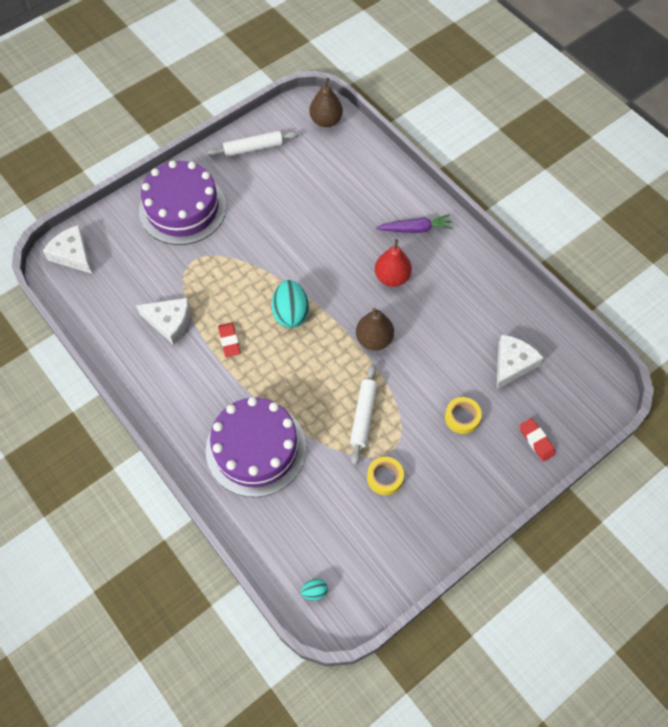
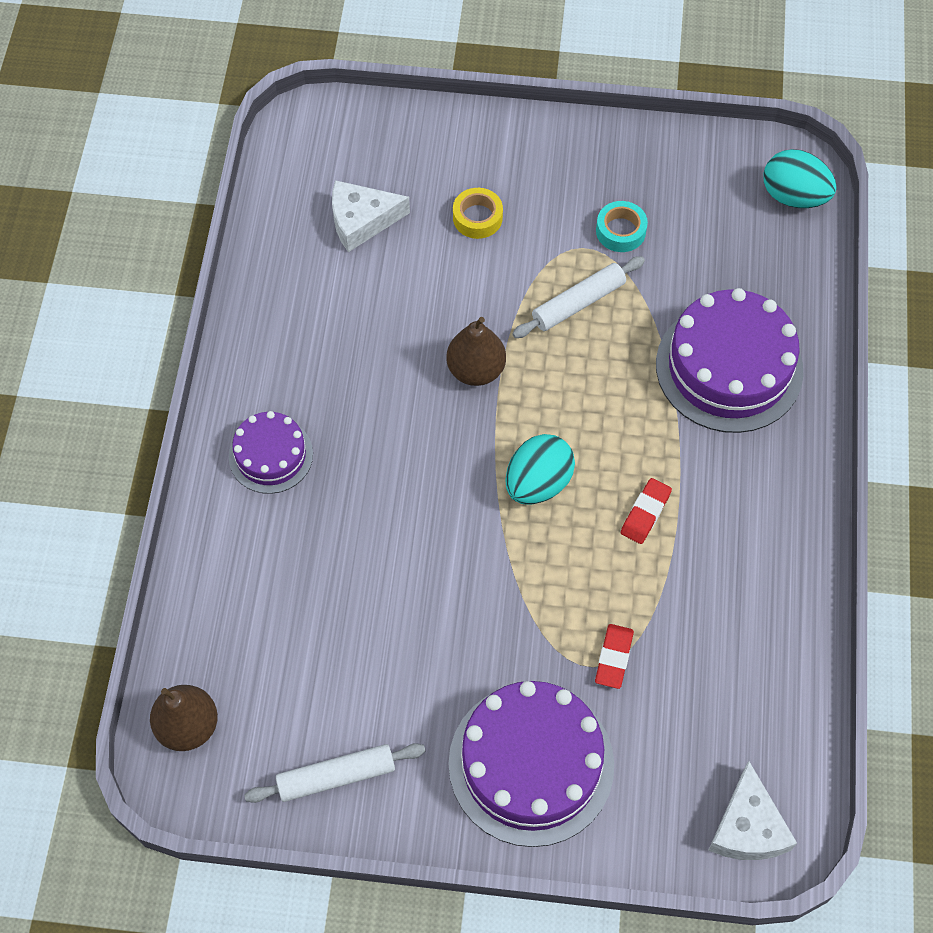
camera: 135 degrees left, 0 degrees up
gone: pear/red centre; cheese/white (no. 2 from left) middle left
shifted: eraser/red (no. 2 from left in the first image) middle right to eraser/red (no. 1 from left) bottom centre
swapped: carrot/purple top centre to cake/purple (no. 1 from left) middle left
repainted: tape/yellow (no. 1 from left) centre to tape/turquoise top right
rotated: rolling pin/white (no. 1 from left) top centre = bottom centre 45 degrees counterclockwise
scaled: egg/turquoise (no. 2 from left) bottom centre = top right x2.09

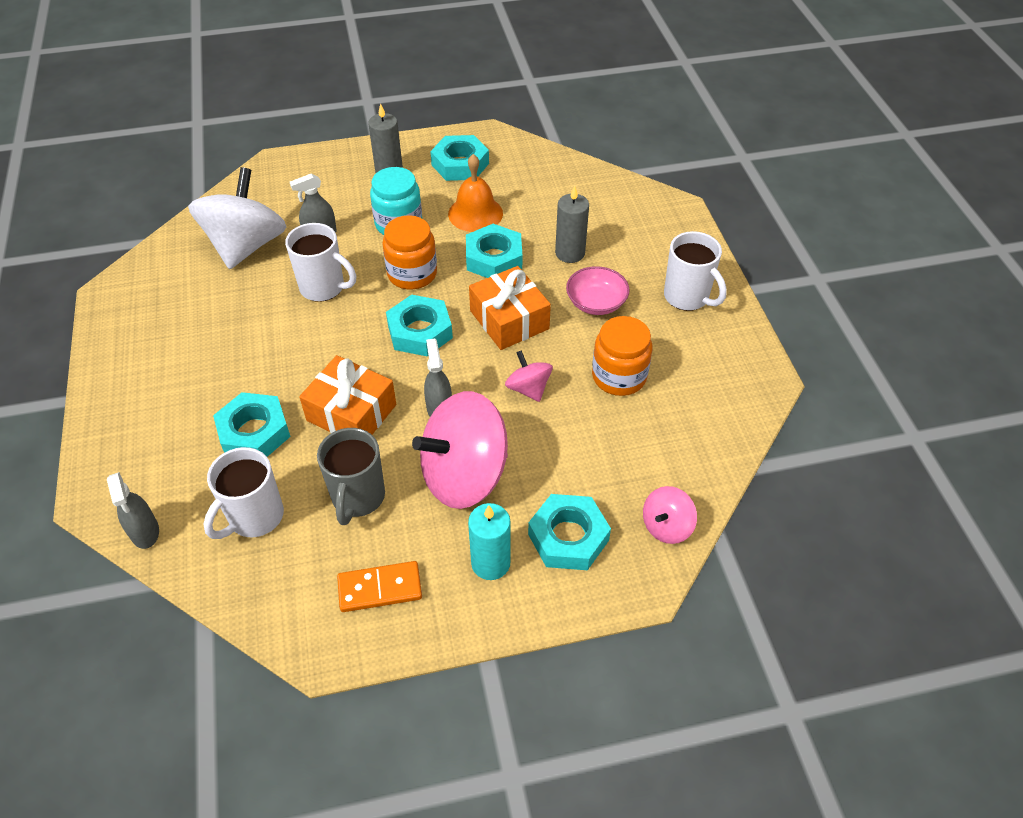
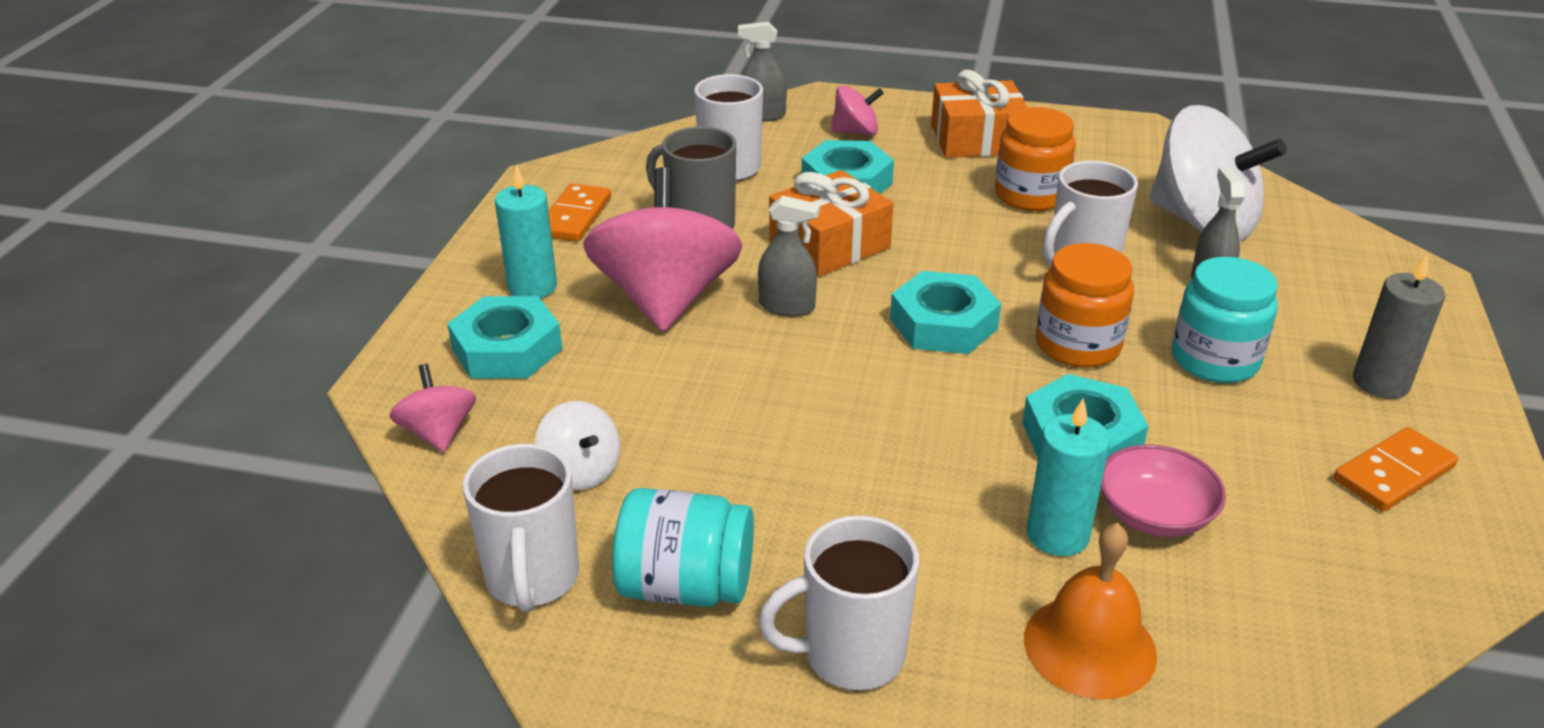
camera: 115 degrees right, 15 degrees down
new: spinning top/white (no. 1 from left) centre; mug/white (no. 1 from left) bottom centre; jar/turquoise (no. 1 from left) bottom centre
shifted: bell/orange top centre to bottom right; gift/orange (no. 2 from left) centre to top centre; bowl/pink centre to bottom right; jar/orange (no. 2 from left in the first image) centre to jar/orange (no. 1 from left) top right; spinning top/pink (no. 2 from left in the first image) centre to spinning top/pink (no. 3 from left) top centre
swapped: nut/turquoise (no. 3 from left) top centre to domino/orange (no. 2 from left) middle right
repainted: candle/grey (no. 2 from left) top centre to candle/turquoise (no. 2 from left) middle right

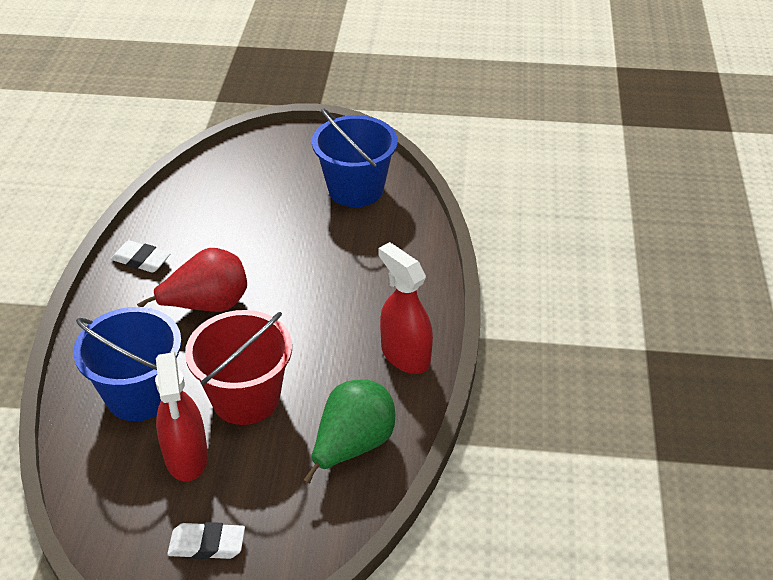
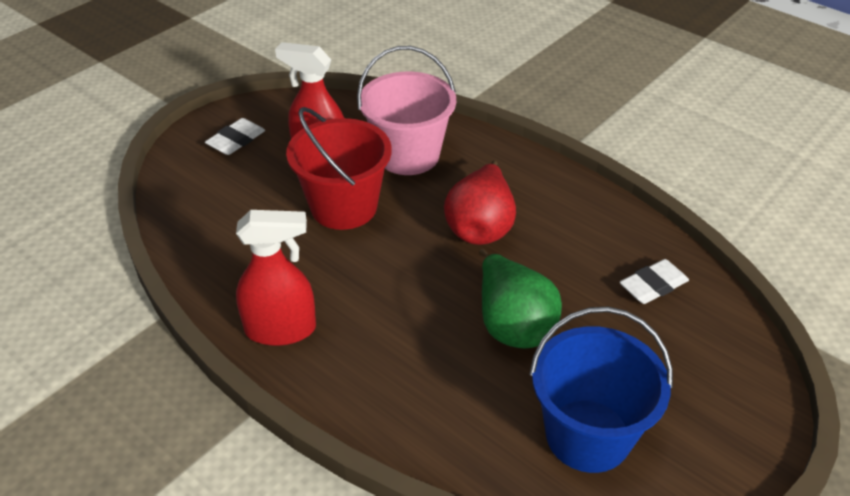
camera: 125 degrees right, 0 degrees up
shifted: eraser/white (no. 1 from left in the first image) middle left to eraser/white (no. 2 from left) middle right; pear/green bottom centre to centre
repainted: bucket/blue (no. 1 from left) middle left to bucket/pink top centre

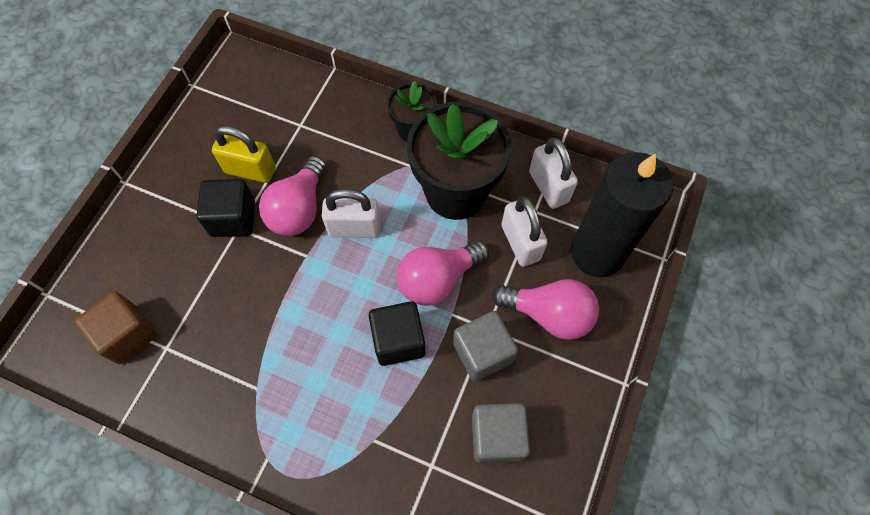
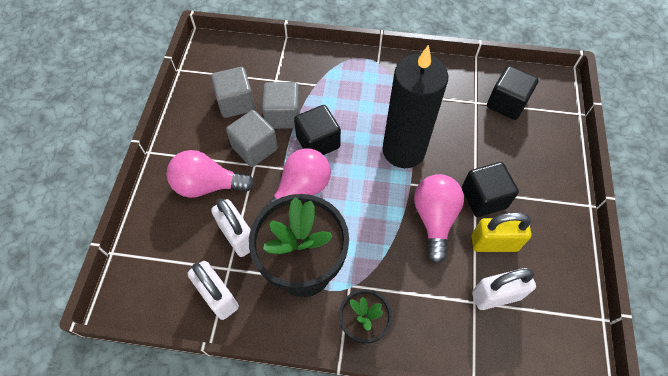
camera: 165 degrees right, 5 degrees down
new: cube/grey (no. 3 from left) top centre
shifted: candle/black middle right to top centre; padlock/white (no. 1 from left in the first image) centre to padlock/white (no. 3 from left) bottom right
repainted: cube/brown middle left to cube/black (no. 3 from left) top right

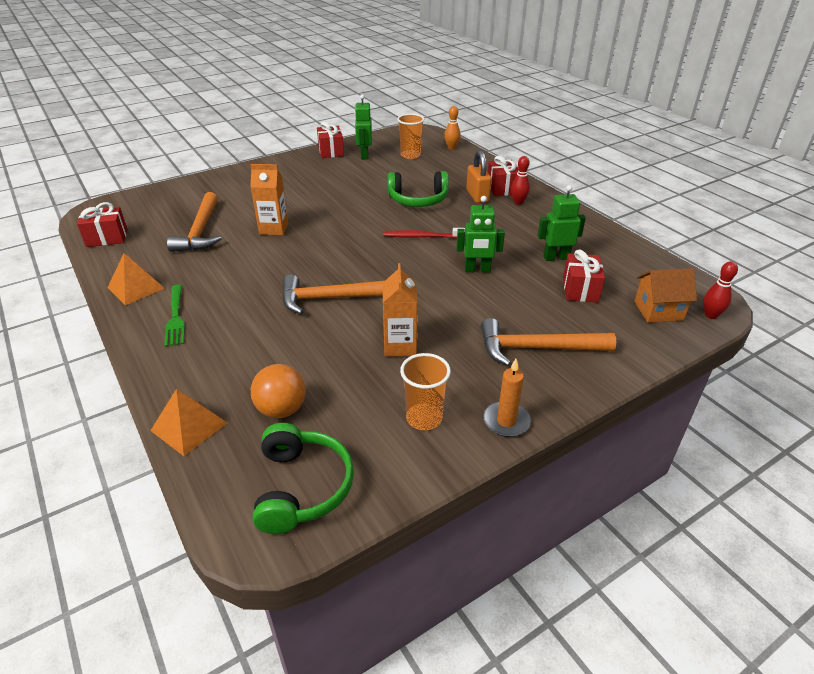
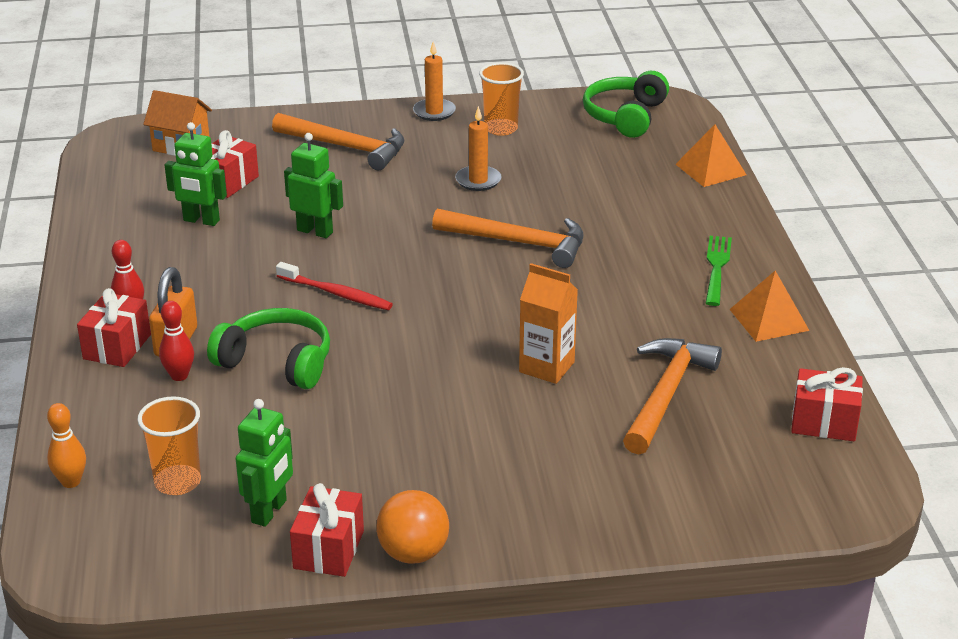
camera: 155 degrees left, 5 degrees down
shifted: bowling pin/red (no. 2 from left) middle right to middle left; ball/orange centre to bottom centre
swapped: carton/orange (no. 2 from left) centre to candle/orange (no. 2 from left) top centre

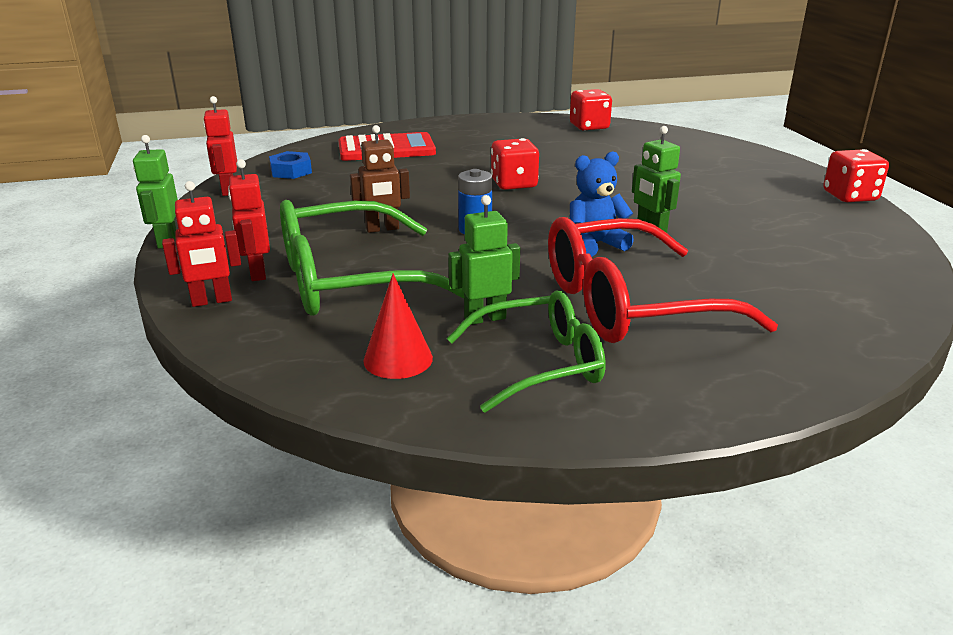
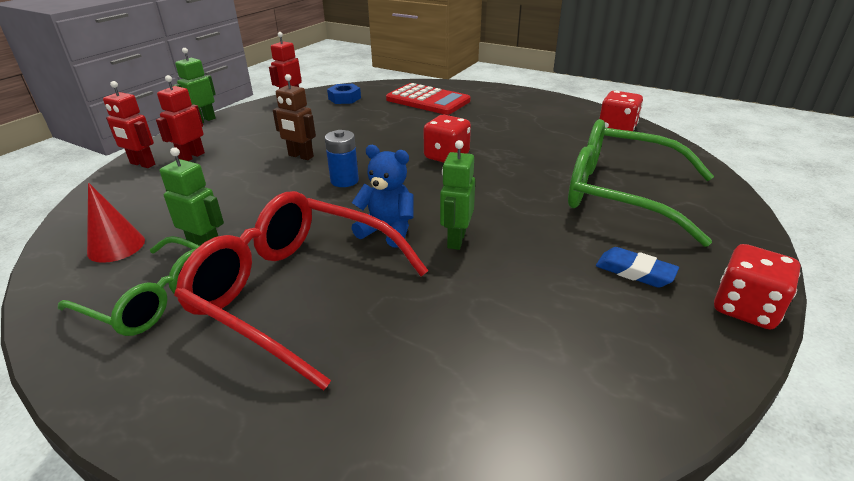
camera: 45 degrees right, 5 degrees up
new: eraser/blue middle right
shifted: glasses/green (no. 1 from left in the first image) centre to glasses/green (no. 2 from left) middle right

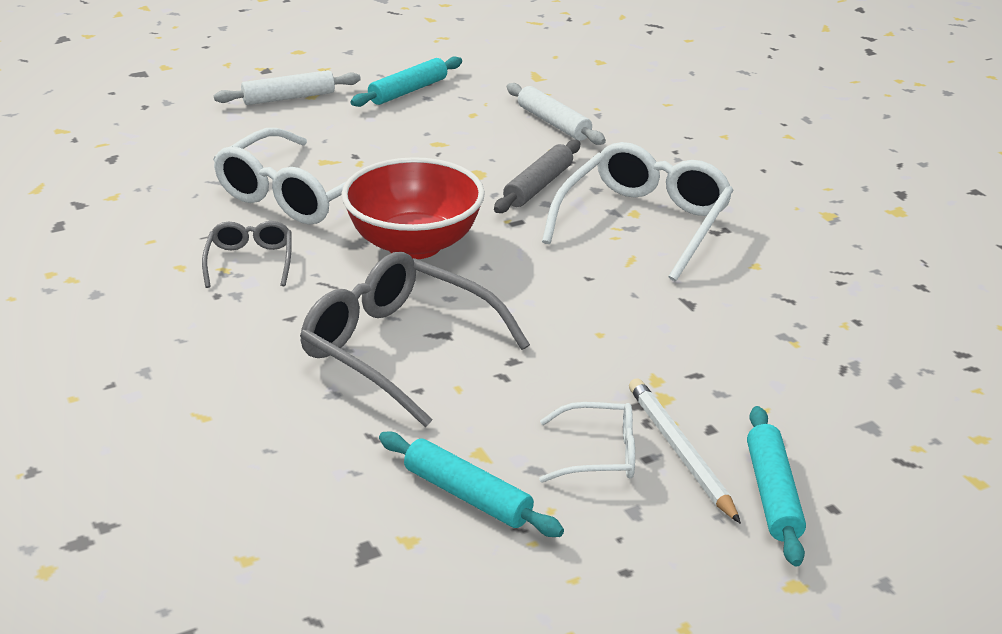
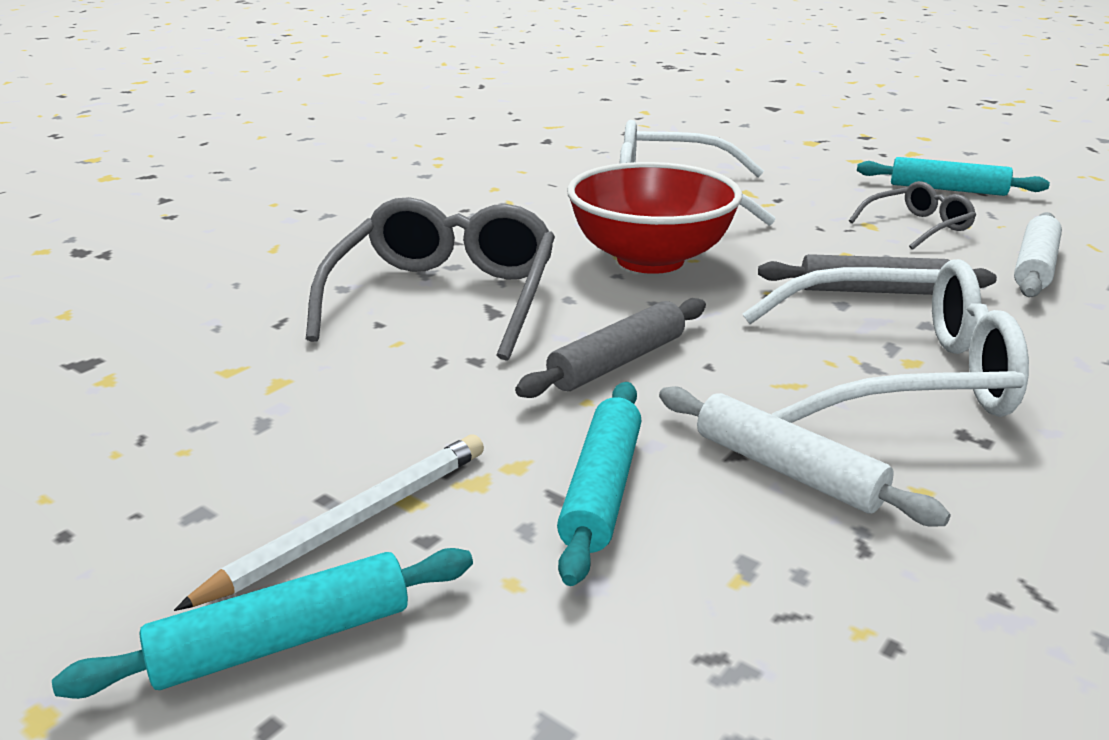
camera: 65 degrees right, 5 degrees down
gone: glasses/white (no. 2 from left) bottom centre
new: rolling pin/grey (no. 1 from left) centre
shifted: rolling pin/white (no. 1 from left) top left to middle right; glasses/grey (no. 1 from left in the first image) middle left to glasses/grey (no. 2 from left) top right; rolling pin/turquoise (no. 2 from left) bottom centre to centre

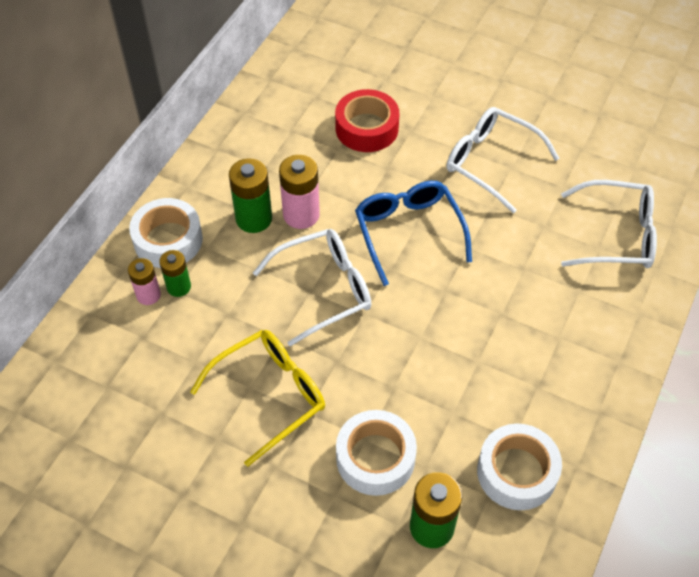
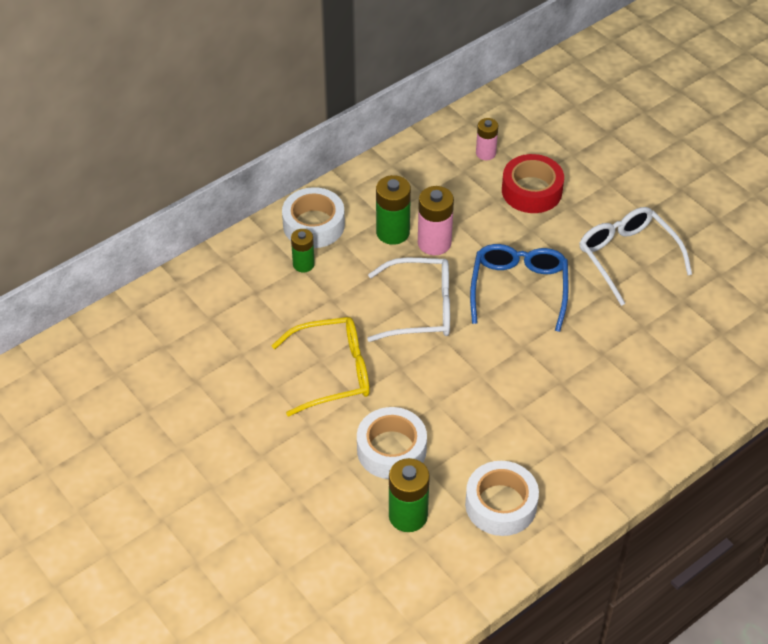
camera: 25 degrees right, 5 degrees down
gone: glasses/white (no. 3 from left) middle right
shifted: battery/pink (no. 1 from left in the first image) middle left to battery/pink (no. 2 from left) top centre

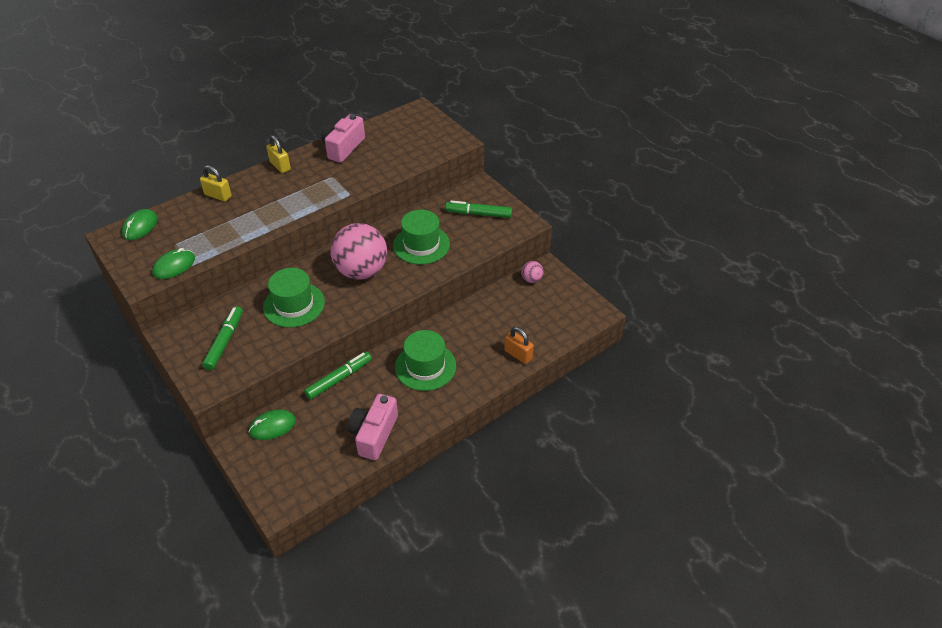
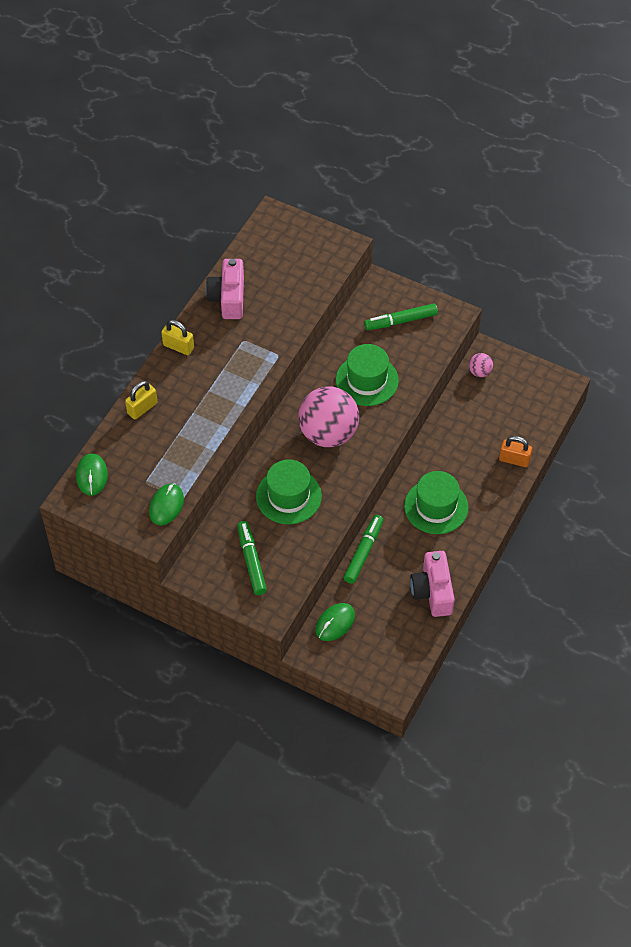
camera: 25 degrees left, 10 degrees up
rotated: padlock/yellow (no. 1 from left) top left = middle left 45 degrees counterclockwise

